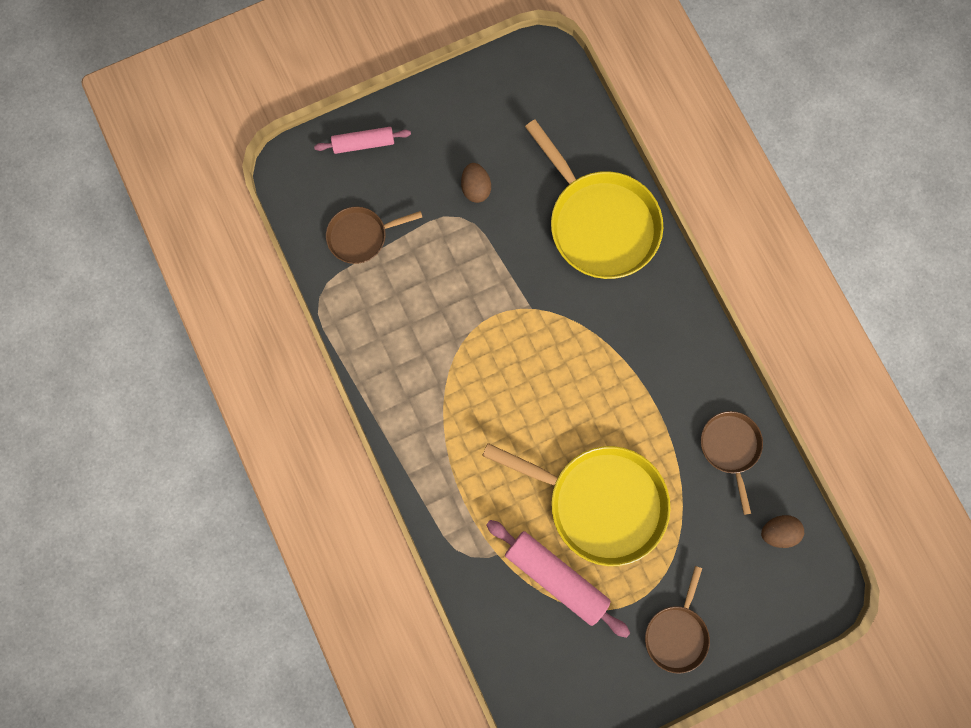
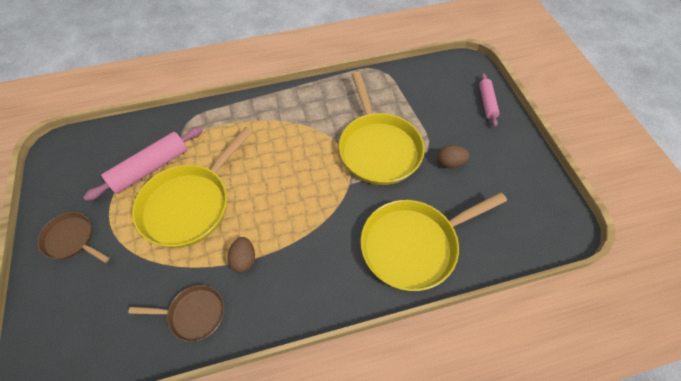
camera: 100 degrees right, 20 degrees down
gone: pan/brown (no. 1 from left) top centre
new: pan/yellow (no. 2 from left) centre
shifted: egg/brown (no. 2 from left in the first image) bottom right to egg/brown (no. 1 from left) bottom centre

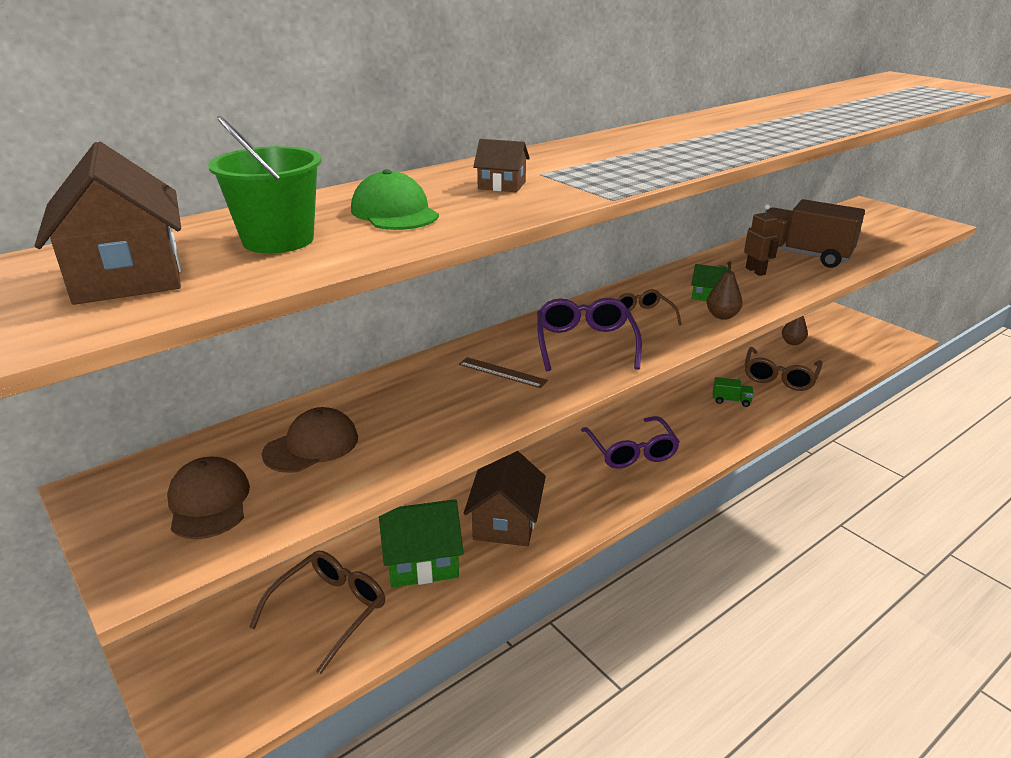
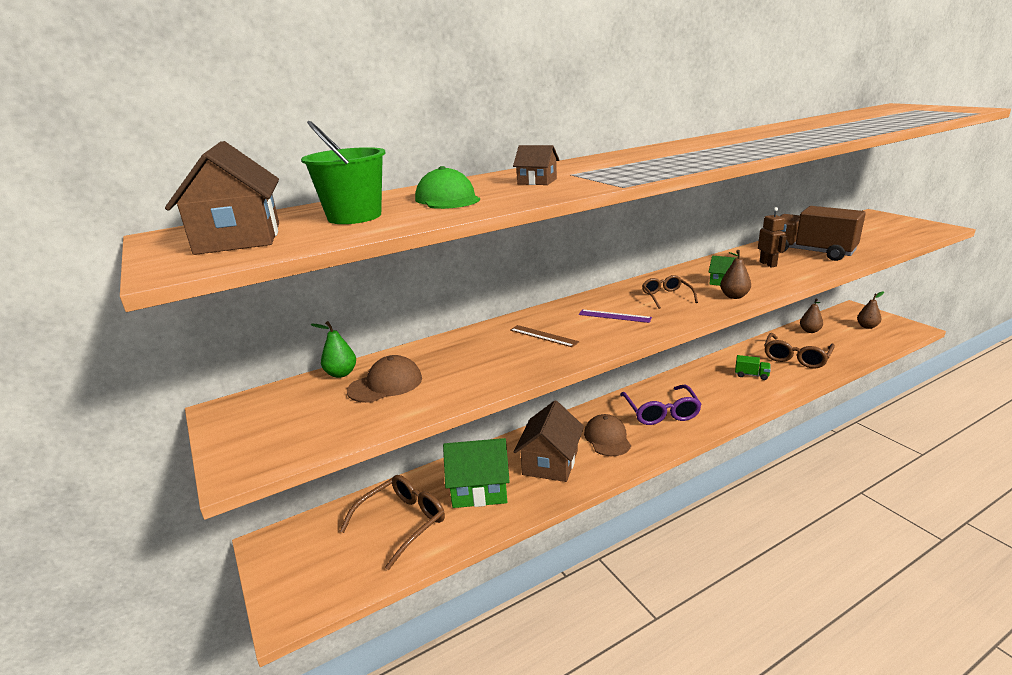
camera: 10 degrees right, 5 degrees down
new: pear/brown (no. 3 from left) middle right; pear/green middle left
shifted: cap/brown (no. 1 from left in the first image) middle left to cap/brown (no. 2 from left) centre
swapped: glasses/purple (no. 1 from left) centre to ruler/purple centre

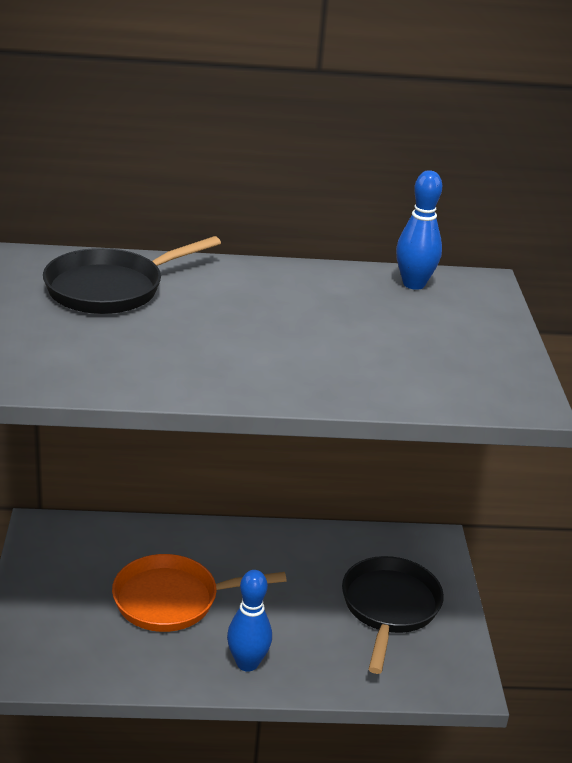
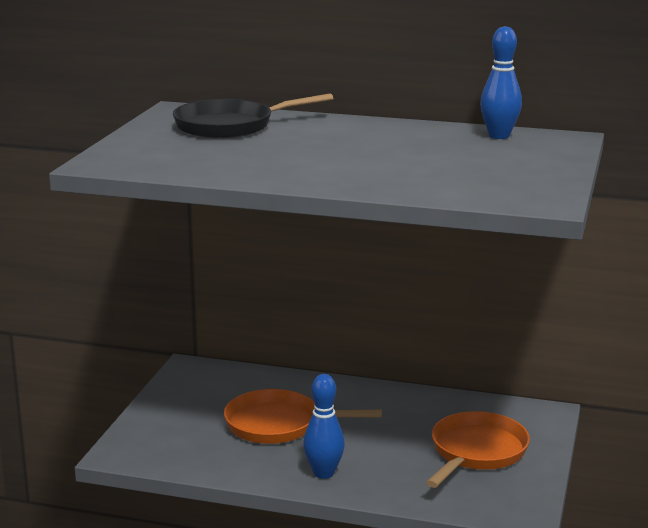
camera: 20 degrees right, 10 degrees down
repainted: pan/black (no. 2 from left) bottom right to pan/orange (no. 2 from left) bottom right

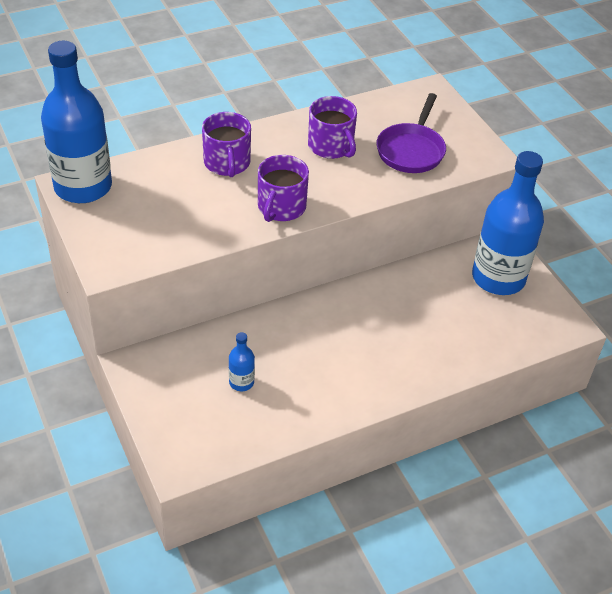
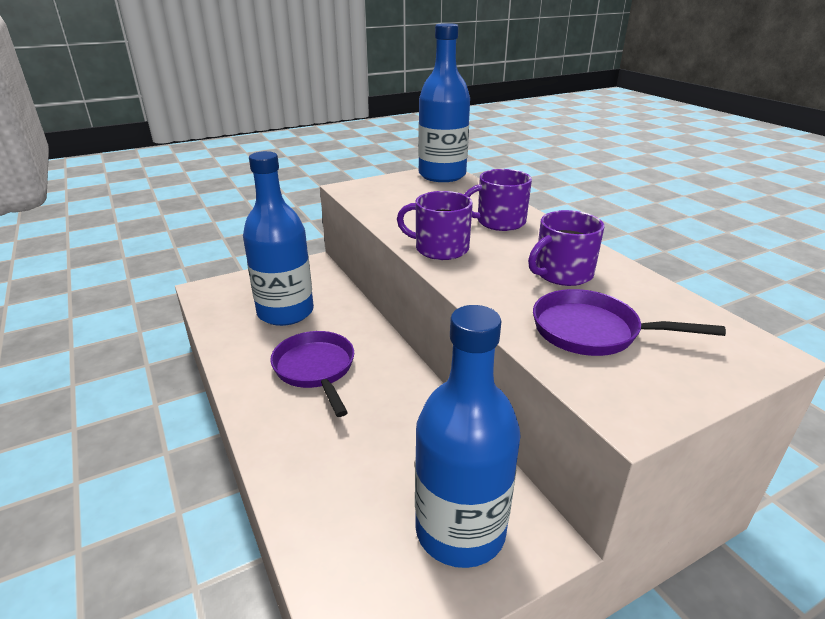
camera: 90 degrees right, 15 degrees down
new: pan/purple (no. 1 from left) centre
scaled: bottle/blue (no. 2 from left in the first image) centre = centre x2.39

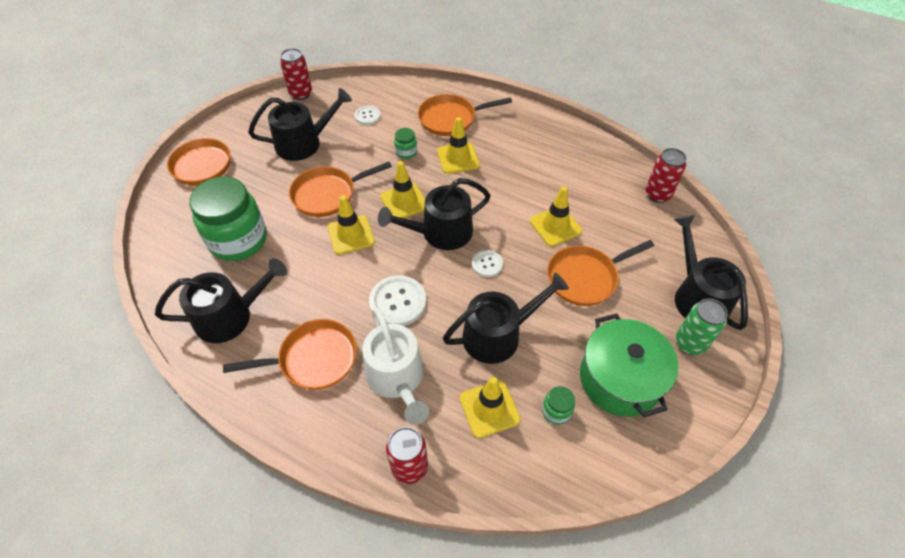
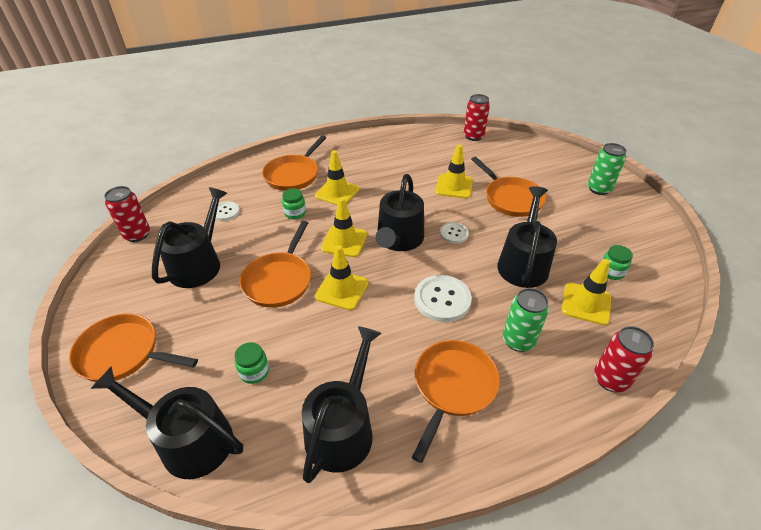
camera: 50 degrees left, 10 degrees down
gone: pot/green middle right
shifted: watering can/black (no. 5 from left in the first image) middle right to watering can/black (no. 1 from left) bottom left
swapped: watering can/white centre to can/green (no. 1 from left) middle right
rotated: pan/orange (no. 5 from left) centre = middle right 45 degrees counterclockwise
scaled: jar/green (no. 1 from left) middle left = bottom left x0.42

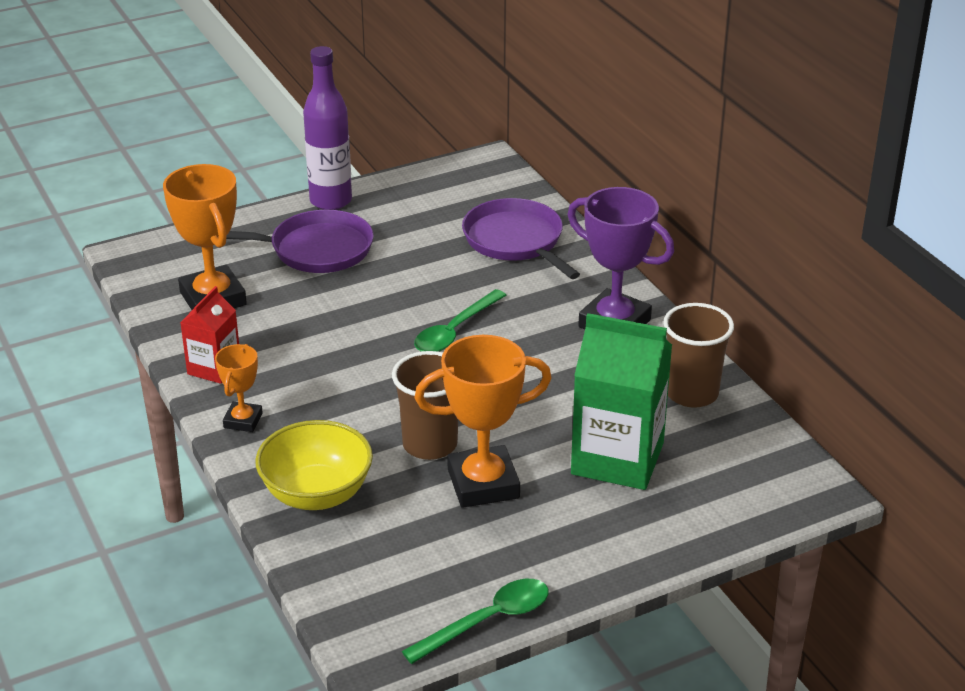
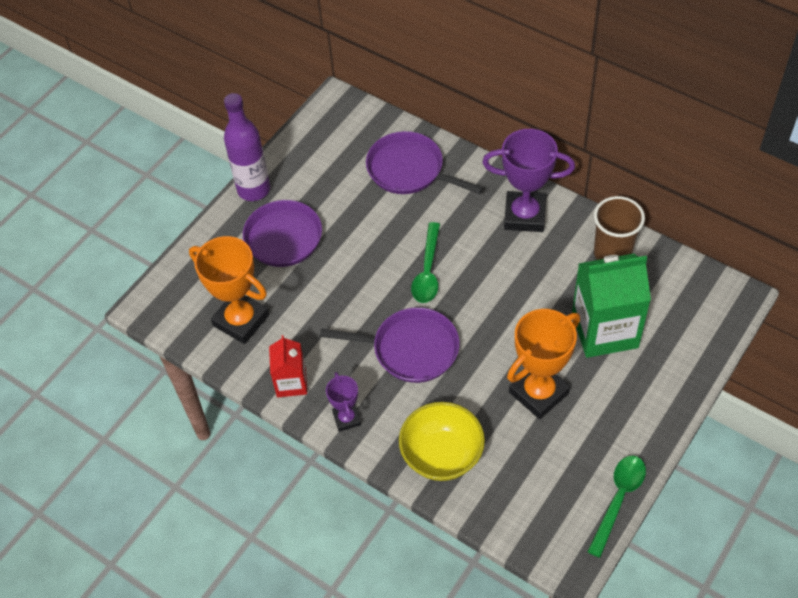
camera: 25 degrees left, 20 degrees up
gone: cup/brown (no. 1 from left) centre
new: pan/purple (no. 2 from left) centre
repainted: trophy/orange (no. 2 from left) middle left to trophy/purple (no. 1 from left) bottom centre

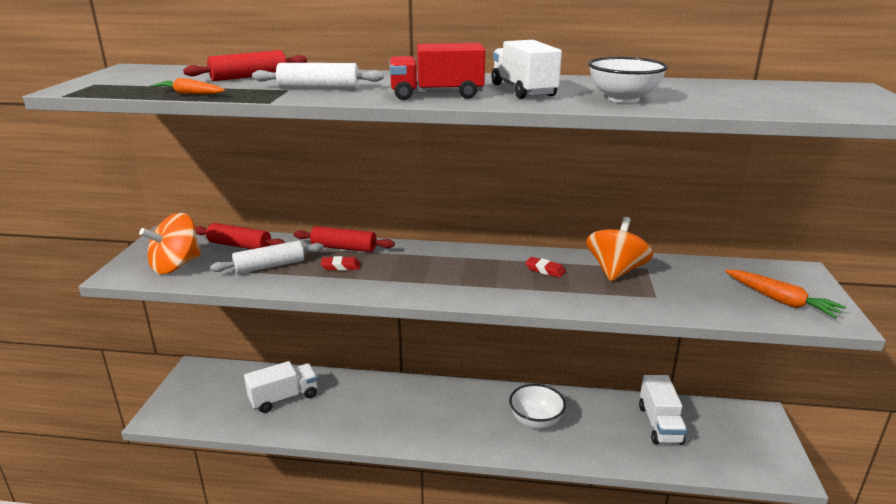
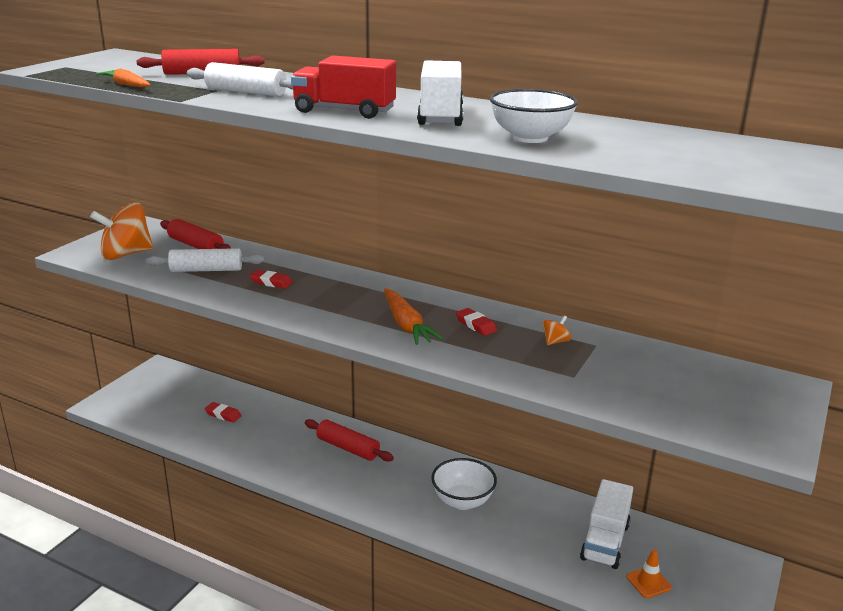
camera: 20 degrees right, 0 degrees up
new: traffic cone/orange bottom right
shifted: rolling pin/red (no. 3 from left) centre to bottom centre; carrot/orange (no. 2 from left) middle right to centre
swapped: truck/white (no. 1 from left) bottom left to eraser/red (no. 1 from left) bottom left
scaled: spinning top/orange (no. 2 from left) middle right = centre x0.42

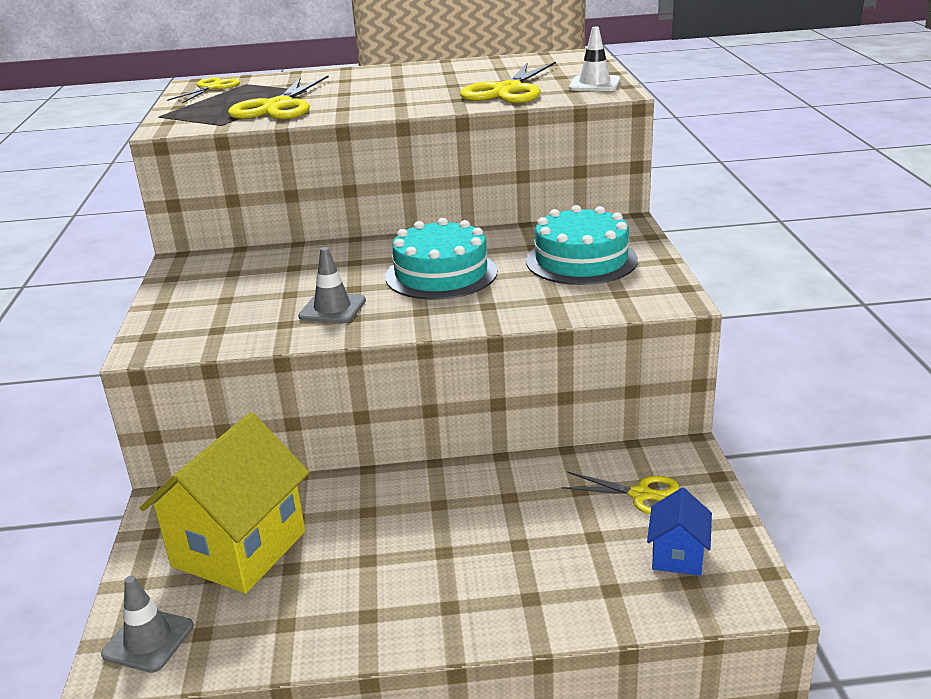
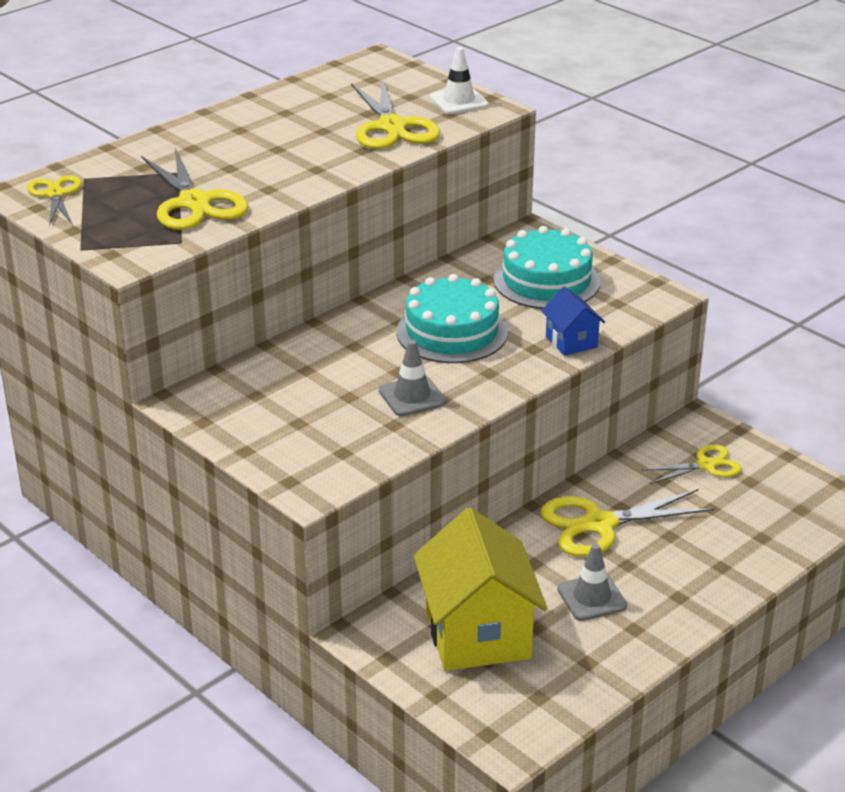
camera: 40 degrees left, 5 degrees up
new: scissors/yellow (no. 4 from left) middle right
shifted: house/blue bottom right to middle right; traffic cone/grey (no. 1 from left in the first image) bottom left to traffic cone/grey (no. 2 from left) bottom right

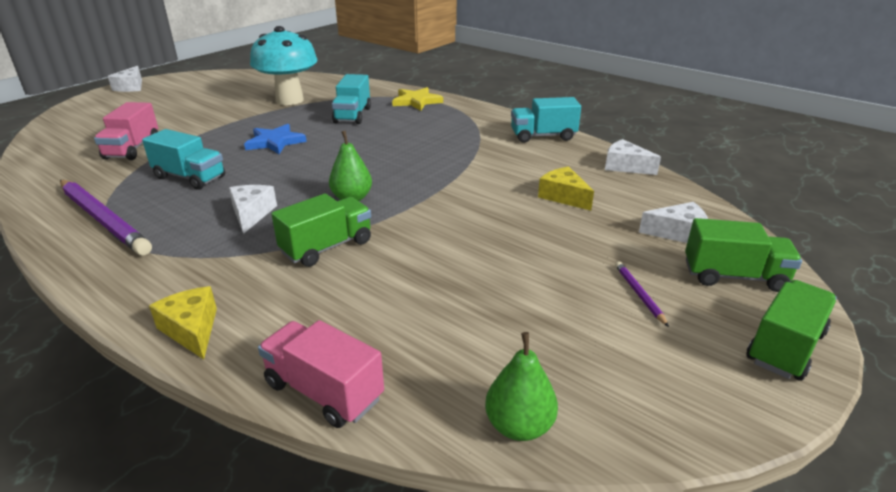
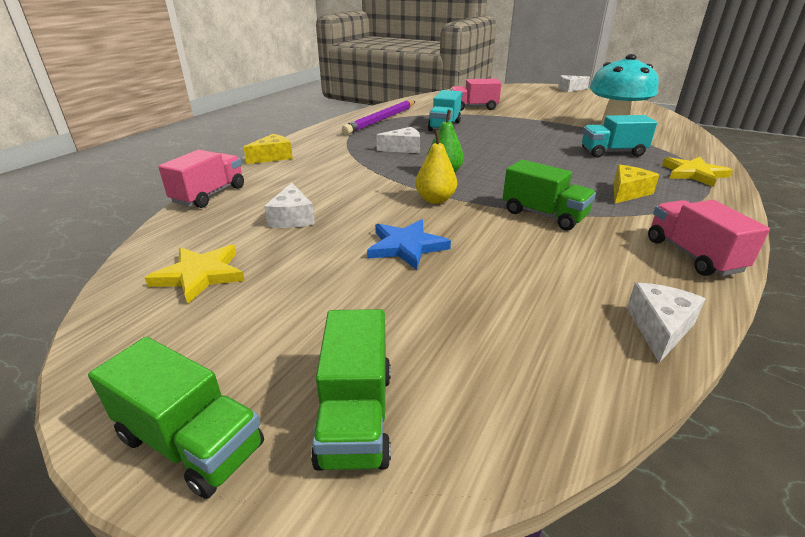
camera: 80 degrees right, 0 degrees up
gone: pencil/purple (no. 2 from left) middle right; pear/green (no. 2 from left) bottom centre
new: pear/yellow top centre; star/yellow (no. 1 from left) middle left
shifted: star/blue top left to centre; cheese/yellow (no. 2 from left) centre to middle right; truck/green (no. 1 from left in the first image) centre to truck/green (no. 3 from left) middle right; cheese/white (no. 4 from left in the first image) middle right to cheese/white (no. 1 from left) centre
repainted: truck/turquoise (no. 3 from left) top centre to truck/pink (no. 3 from left) middle right

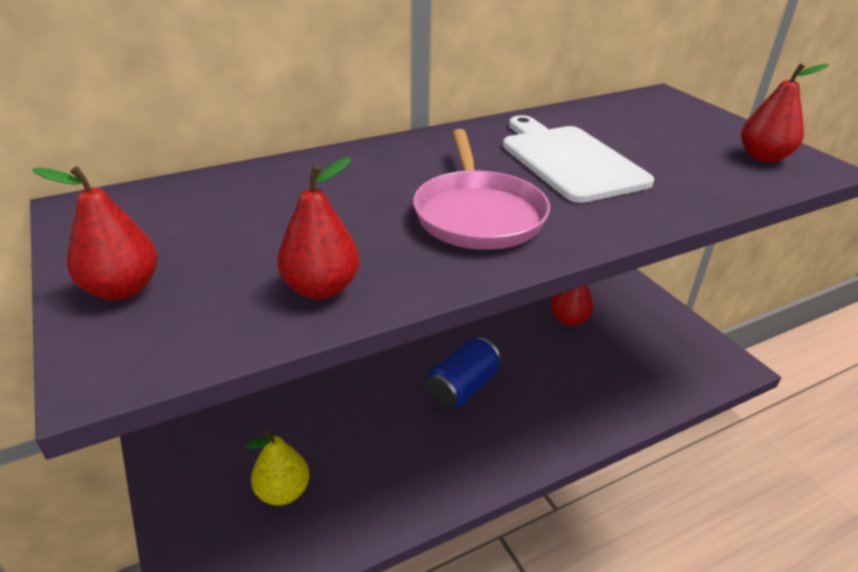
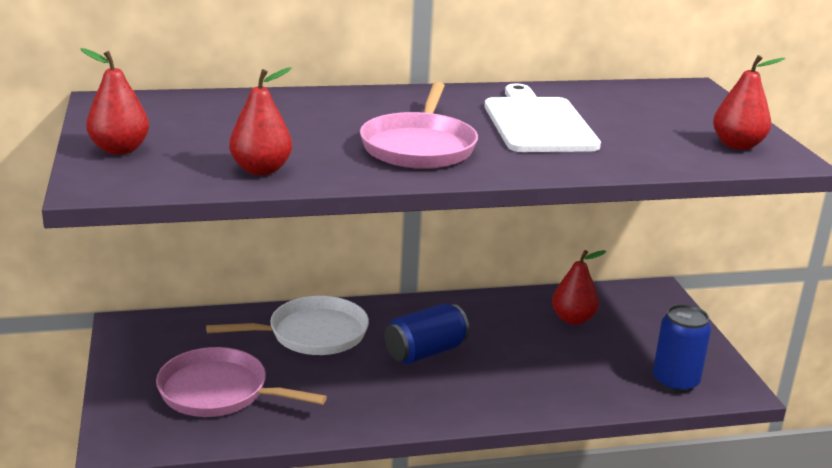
camera: 15 degrees right, 10 degrees down
new: pan/white bottom centre; can/blue (no. 2 from left) bottom right
swapped: pear/yellow bottom left to pan/pink (no. 1 from left) bottom left

